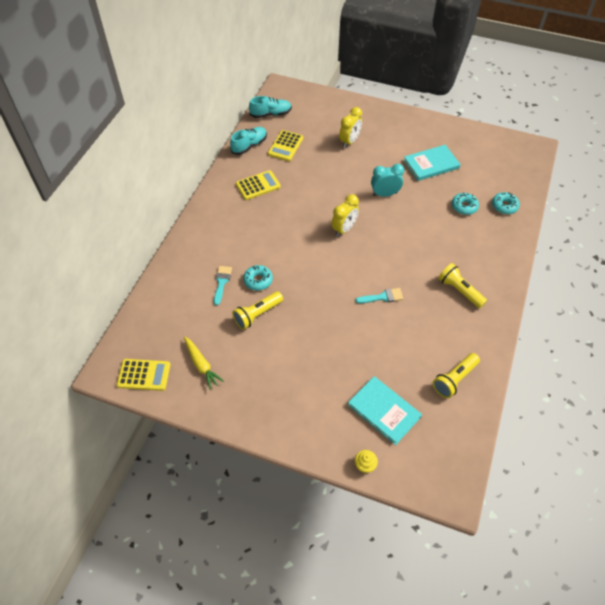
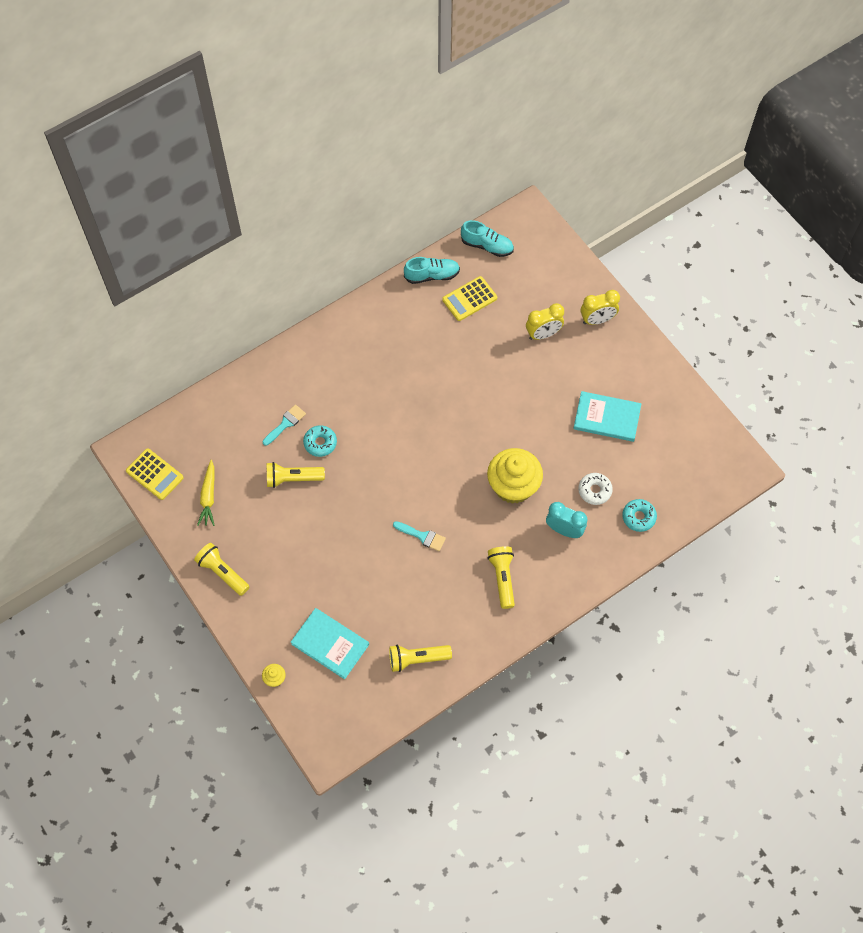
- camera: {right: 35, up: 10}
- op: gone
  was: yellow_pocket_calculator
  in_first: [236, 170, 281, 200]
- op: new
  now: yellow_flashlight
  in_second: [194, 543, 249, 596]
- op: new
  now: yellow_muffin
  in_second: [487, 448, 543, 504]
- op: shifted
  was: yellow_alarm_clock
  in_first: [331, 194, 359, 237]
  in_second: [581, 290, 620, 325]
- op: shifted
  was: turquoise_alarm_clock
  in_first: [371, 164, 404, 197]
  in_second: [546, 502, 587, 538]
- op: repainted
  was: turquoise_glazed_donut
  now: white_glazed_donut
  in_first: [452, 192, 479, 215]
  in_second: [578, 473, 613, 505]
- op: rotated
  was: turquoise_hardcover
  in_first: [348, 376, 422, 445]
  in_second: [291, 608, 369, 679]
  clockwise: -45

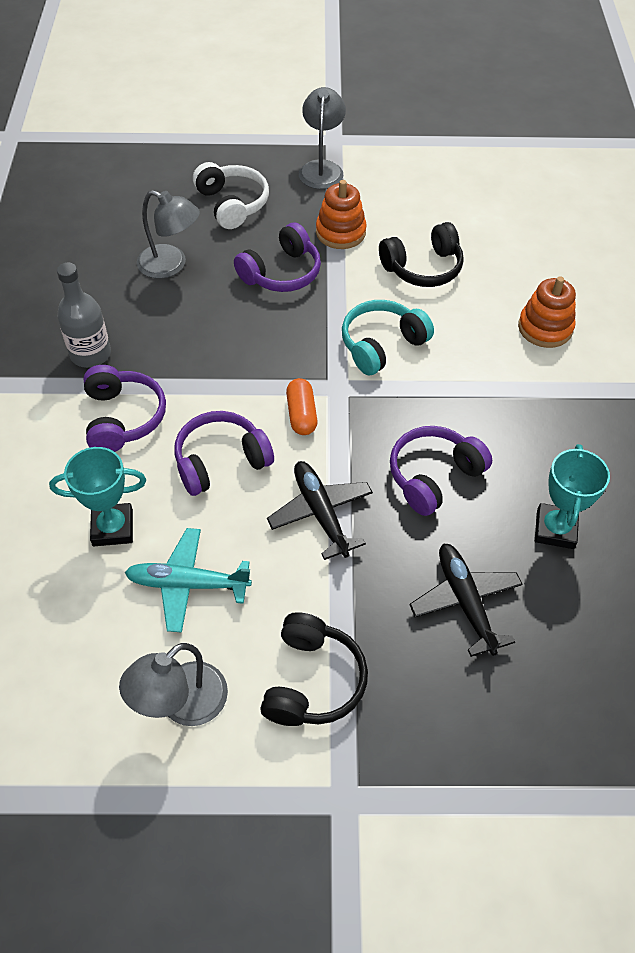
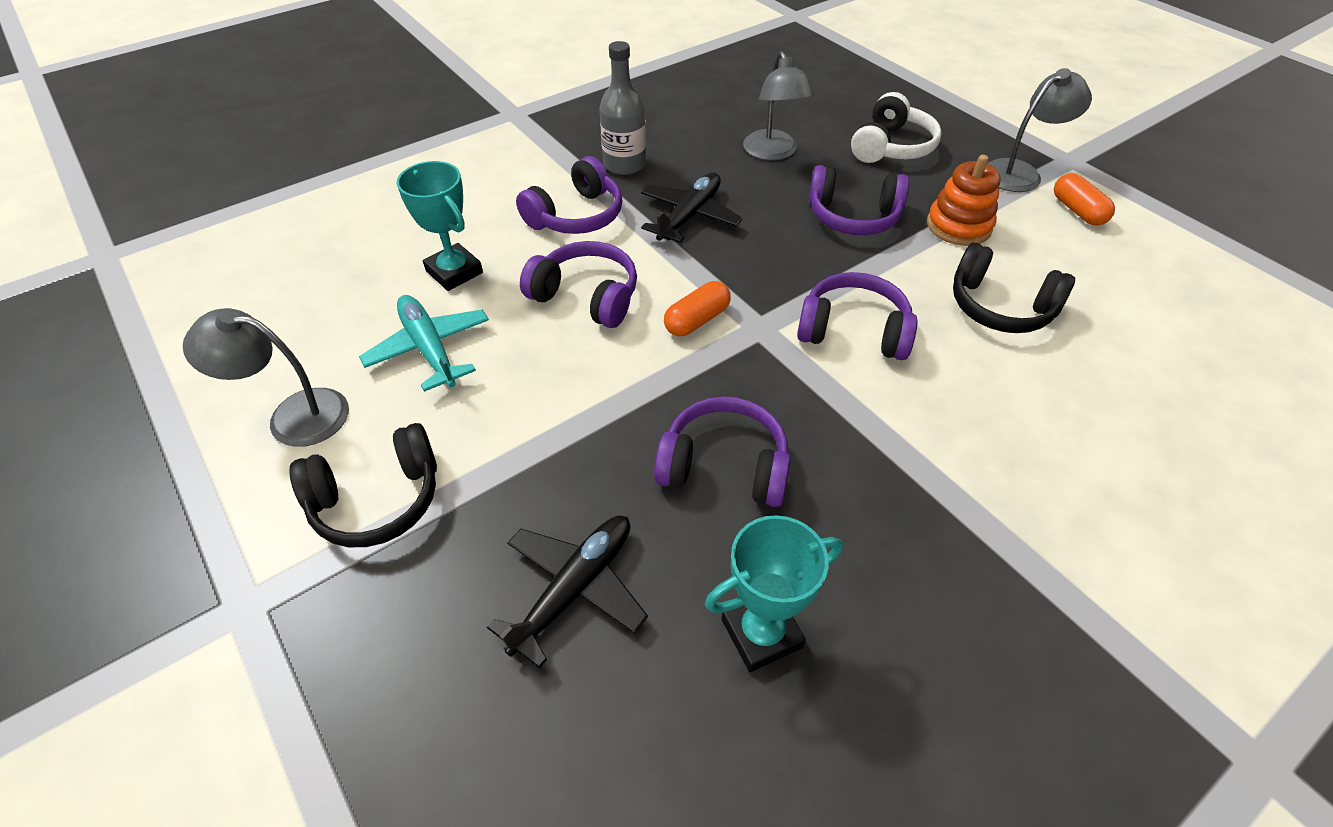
- camera: {right: 55, up: -5}
- op: gone
  was: bright_orange_stacking_toy
  in_first: [518, 277, 576, 348]
- op: new
  now: bright_orange_pill
  in_second: [1054, 173, 1115, 226]
- op: shifted
  was: black_plane
  in_first: [267, 461, 373, 560]
  in_second: [641, 173, 743, 243]
- op: repainted
  was: turquoise_headphones
  now: purple_headphones
  in_first: [342, 300, 434, 375]
  in_second: [797, 272, 918, 360]

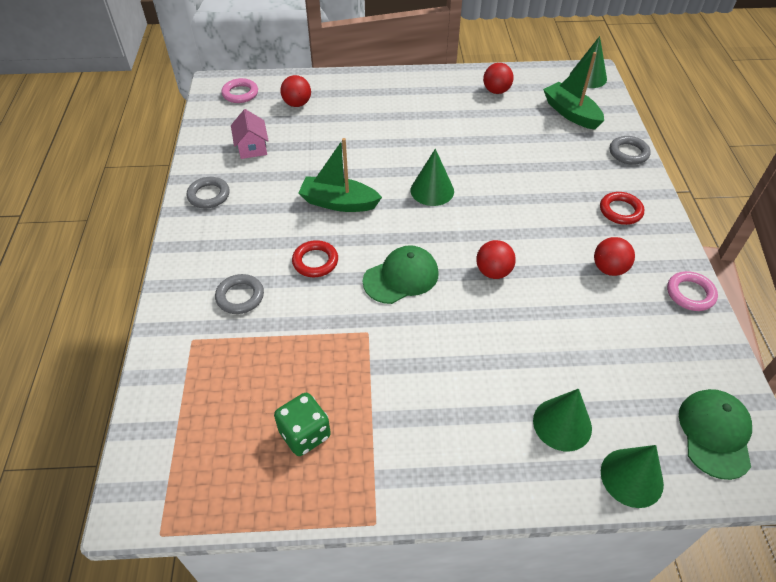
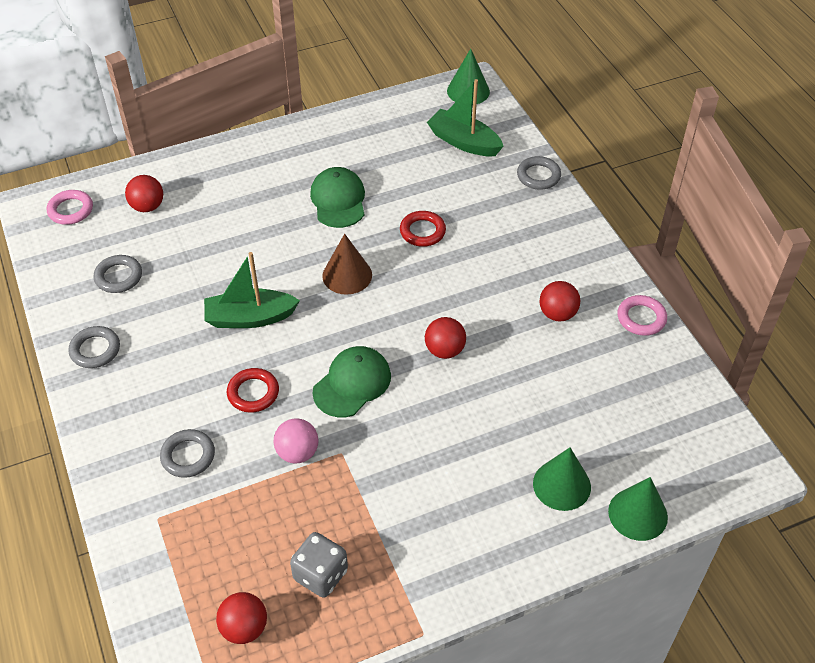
- camera: {right: -20, up: 0}
- op: new
  now: pink_sphere
  in_second: [274, 418, 319, 463]
- op: shifted
  was: crimson_sphere
  in_first: [483, 63, 514, 94]
  in_second: [216, 592, 267, 644]
- op: shifted
  was: crimson_torus
  in_first: [600, 192, 644, 225]
  in_second: [400, 211, 446, 247]
- op: shifted
  was: green_cap
  in_first: [679, 389, 752, 480]
  in_second: [310, 167, 365, 228]
- op: swapped
  was: pink_house
  now: gray_torus
  in_first: [231, 109, 269, 159]
  in_second: [94, 255, 142, 293]
- op: repainted
  was: green_dice
  now: gray_dice
  in_first: [274, 393, 331, 456]
  in_second: [290, 532, 348, 598]
- op: repainted
  was: green_cone
  now: dark_brown_cone
  in_first: [411, 149, 454, 206]
  in_second: [322, 234, 372, 295]

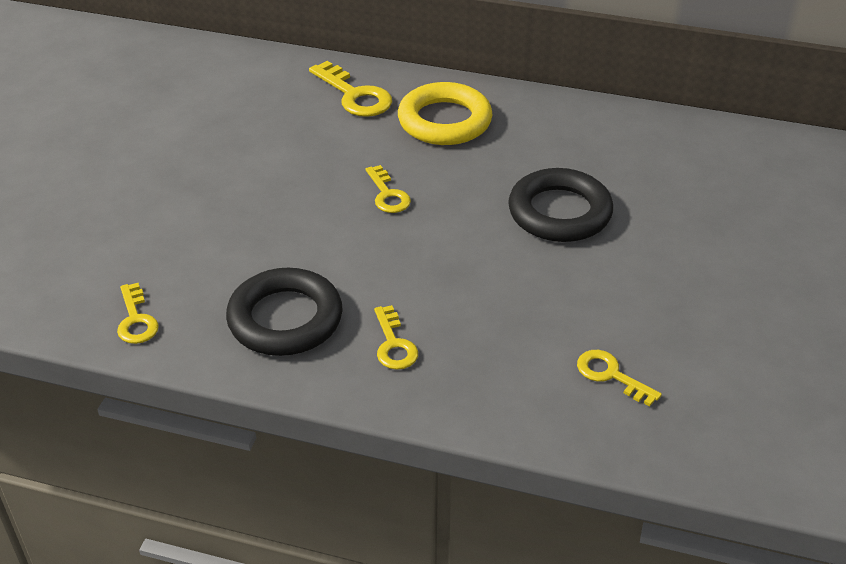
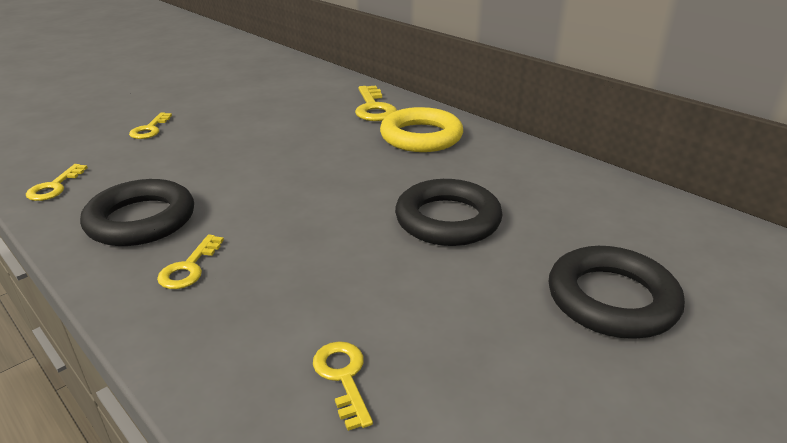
- camera: {right: 30, up: -10}
- op: new
  now: black_torus
  in_second: [549, 246, 685, 339]
- op: shifted
  was: yellow_door_key
  in_first: [366, 165, 411, 213]
  in_second: [129, 113, 172, 139]

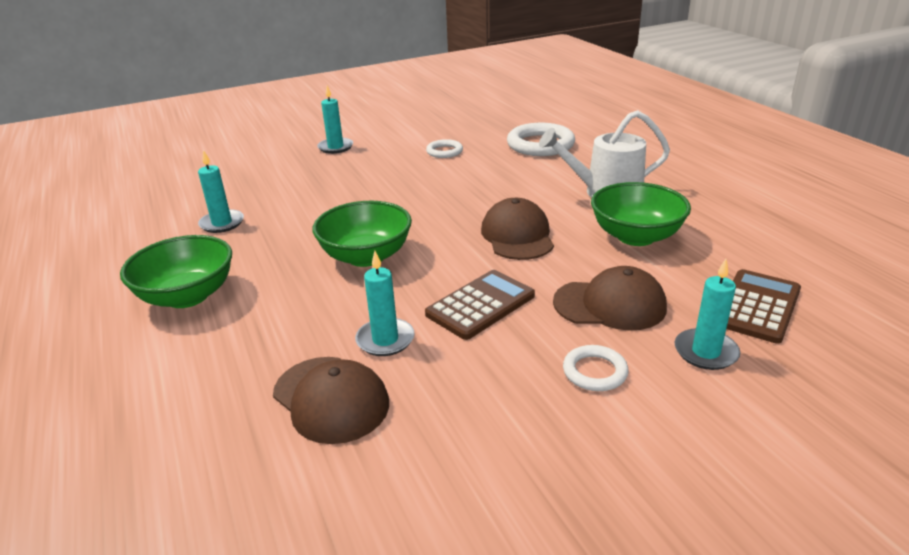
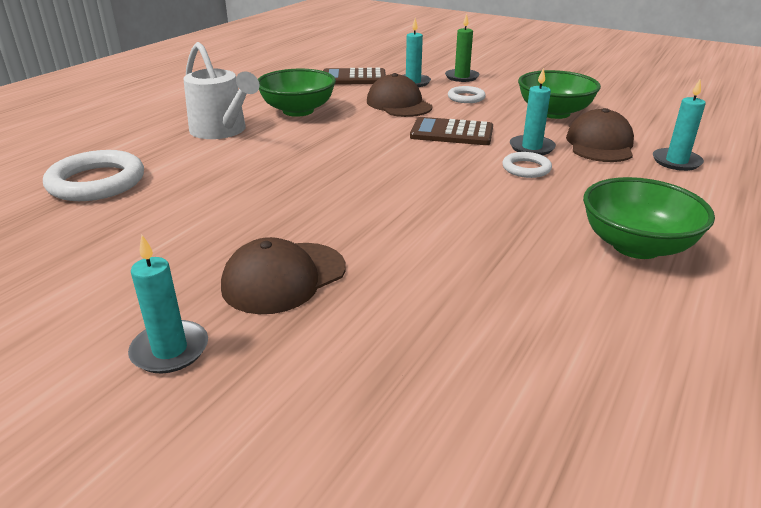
- camera: {right: -125, up: 0}
- op: new
  now: green_wax_candle
  in_second: [445, 14, 480, 82]
- op: shifted
  was: turquoise_wax_candle
  in_first: [198, 150, 244, 233]
  in_second: [653, 80, 706, 171]
- op: shifted
  was: green_deep_dish
  in_first: [313, 201, 412, 267]
  in_second: [518, 70, 601, 119]
- op: shifted
  was: white_torus
  in_first: [426, 139, 463, 158]
  in_second: [502, 152, 552, 178]
- op: shifted
  was: dark_brown_cap
  in_first: [481, 198, 554, 260]
  in_second: [221, 237, 345, 314]

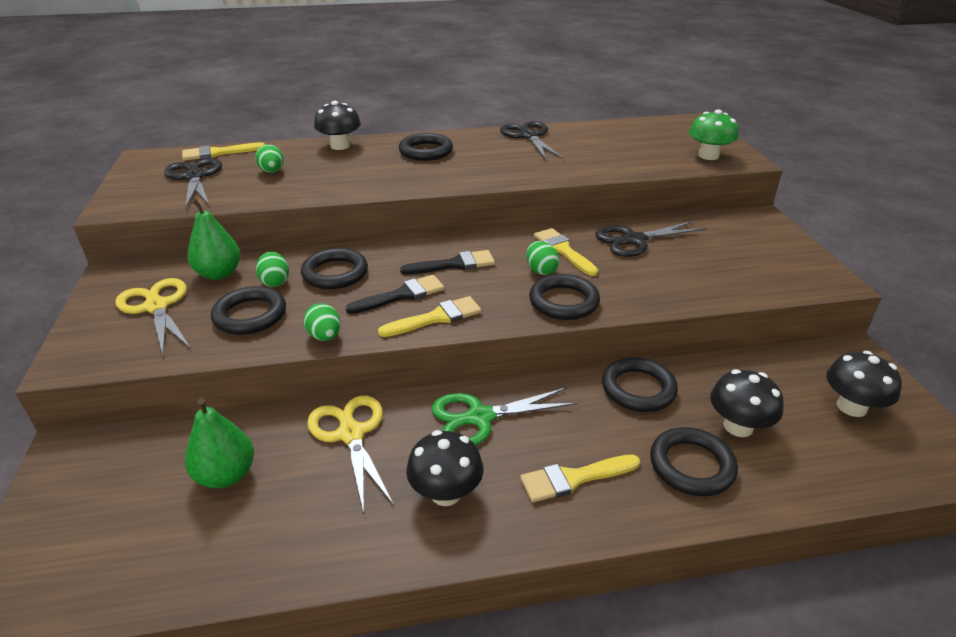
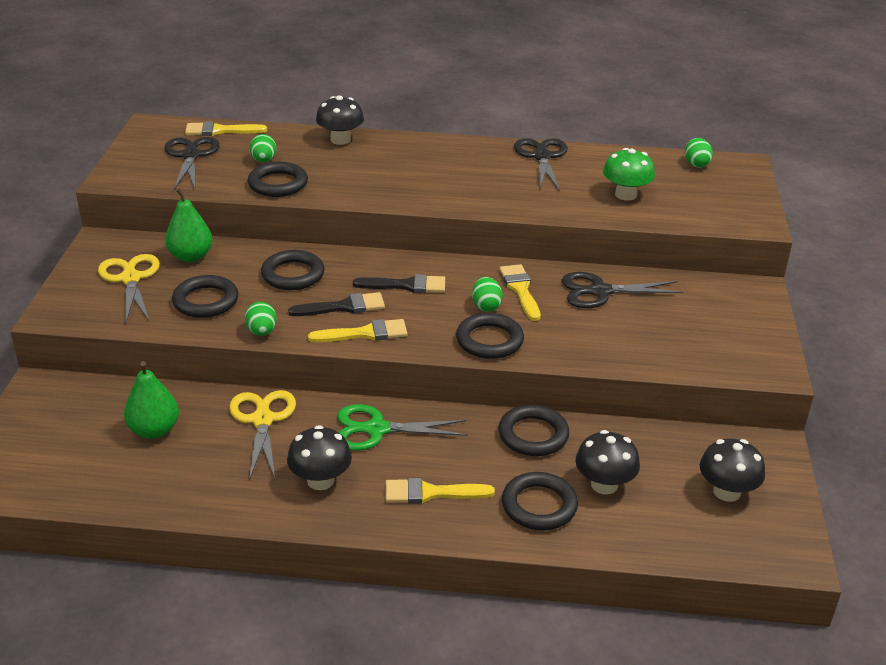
- camera: {right: 15, up: 0}
- op: shifted
  was: green_toy_egg
  in_first: [256, 252, 289, 287]
  in_second: [685, 138, 713, 168]
- op: shifted
  was: black_torus
  in_first: [399, 133, 453, 161]
  in_second: [247, 162, 308, 197]
- op: shifted
  was: green_toadstool
  in_first: [689, 109, 739, 160]
  in_second: [603, 148, 655, 200]

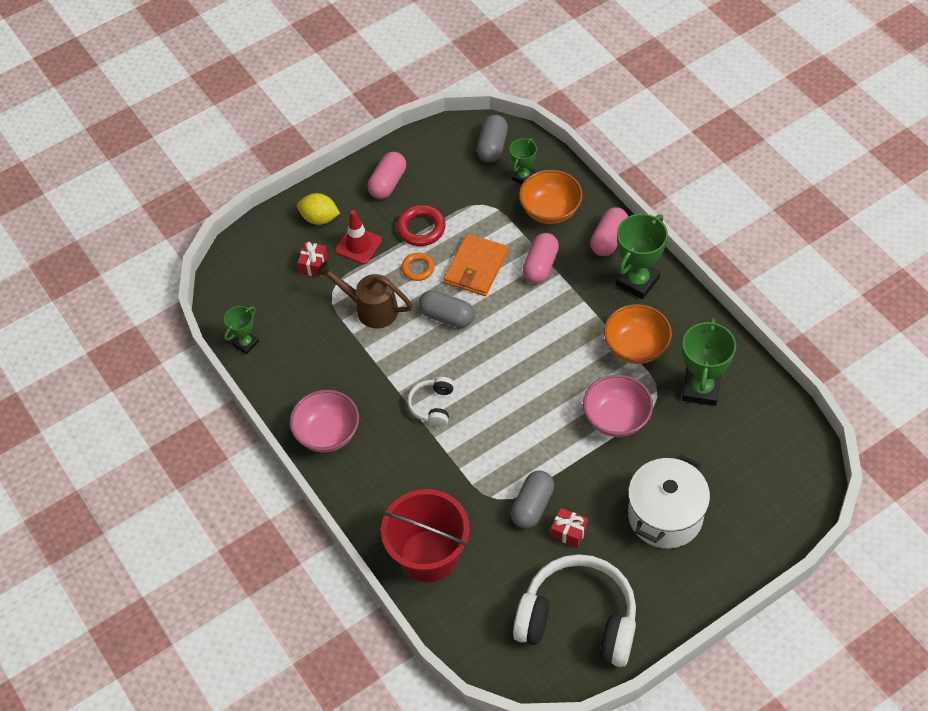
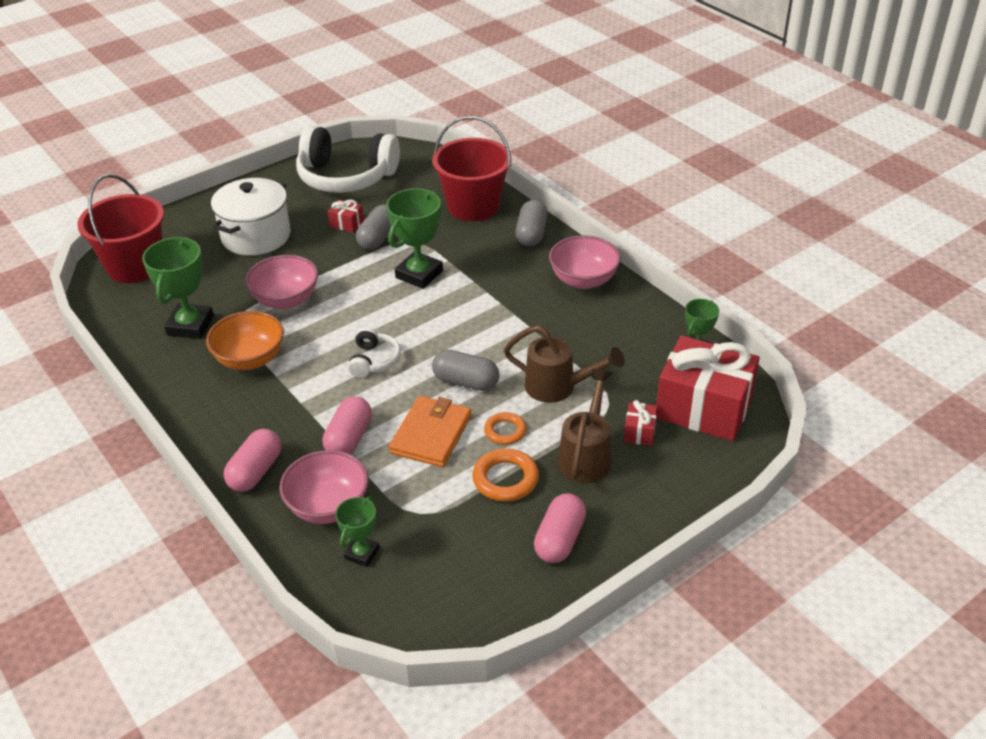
- camera: {right: 175, up: -15}
- op: gone
  was: yellow_citrus_fruit
  in_first: [297, 193, 340, 225]
- op: new
  now: crimson_sand_bucket
  in_second: [77, 174, 164, 283]
- op: new
  now: crimson_present
  in_second: [656, 335, 760, 441]
- op: shifted
  was: white_headphones
  in_first: [408, 377, 454, 427]
  in_second: [348, 327, 401, 378]
- op: shifted
  was: gray_pill
  in_first: [477, 115, 508, 162]
  in_second: [515, 200, 548, 247]
- op: shifted
  was: green_prize_cup
  in_first: [615, 214, 668, 300]
  in_second: [386, 188, 443, 289]
- op: swapped
  was: crimson_road_cone
  now: dark_brown_watering_pot
  in_first: [335, 210, 382, 264]
  in_second: [558, 369, 613, 484]
- op: repainted
  was: crimson_torus
  now: bright_orange_torus
  in_first: [396, 205, 446, 246]
  in_second: [472, 448, 539, 502]
- op: repainted
  was: bright_orange_deep_dish
  now: pink_deep_dish
  in_first: [519, 170, 583, 224]
  in_second: [279, 450, 369, 524]

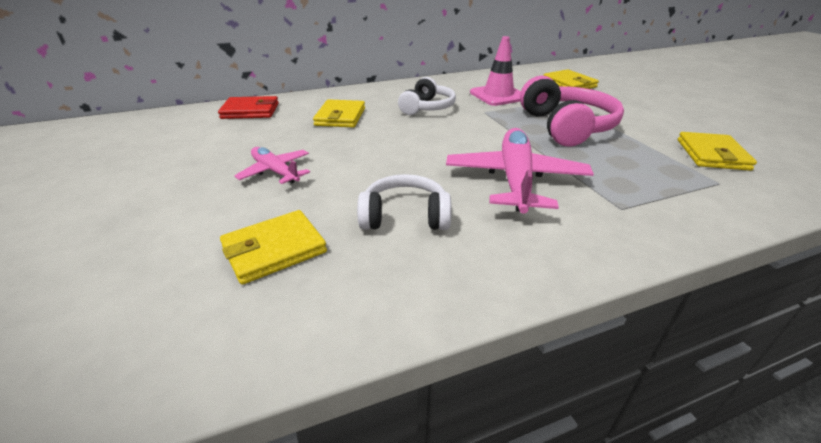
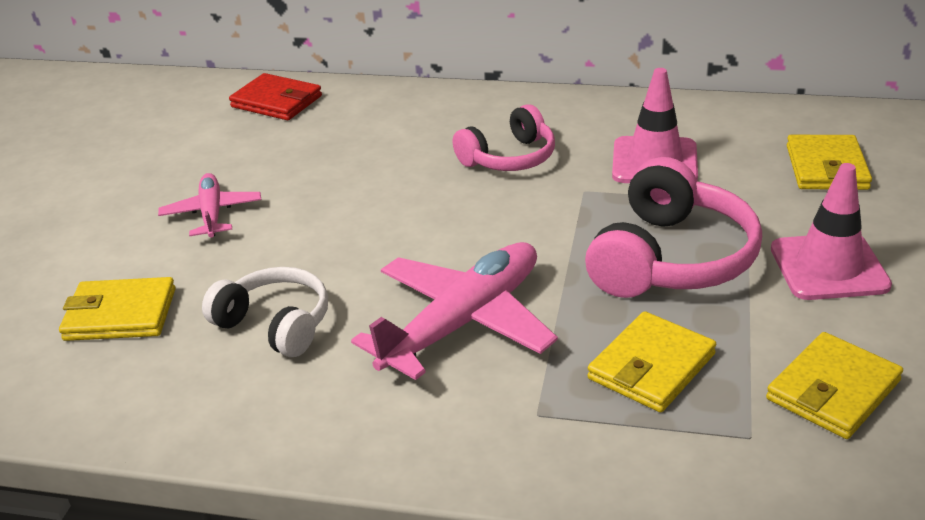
- camera: {right: 35, up: 0}
- op: new
  now: pink_road_cone
  in_second: [771, 163, 892, 300]
- op: shifted
  was: yellow_billfold
  in_first: [313, 99, 365, 128]
  in_second: [587, 311, 716, 412]
- op: repainted
  was: white_headphones
  now: pink_headphones
  in_first: [398, 77, 456, 115]
  in_second: [453, 104, 555, 171]

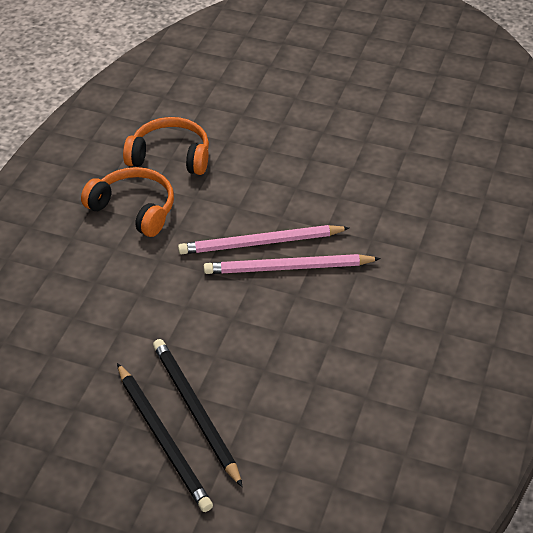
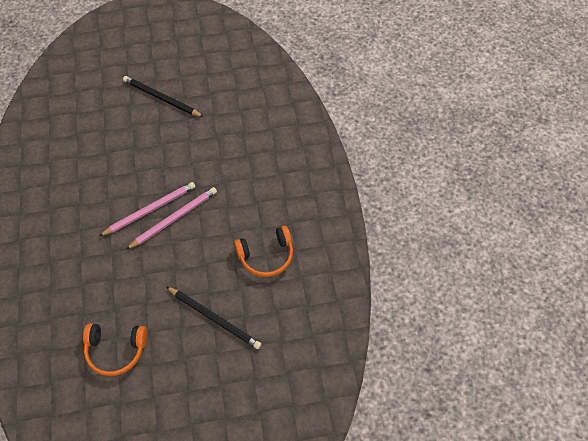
- camera: {right: 150, up: 15}
- op: shifted
  was: bright_orange_headphones
  in_first: [81, 167, 174, 237]
  in_second: [83, 323, 147, 376]
- op: shifted
  was: black_wooden_pencil
  in_first: [153, 339, 243, 487]
  in_second: [166, 286, 261, 349]

